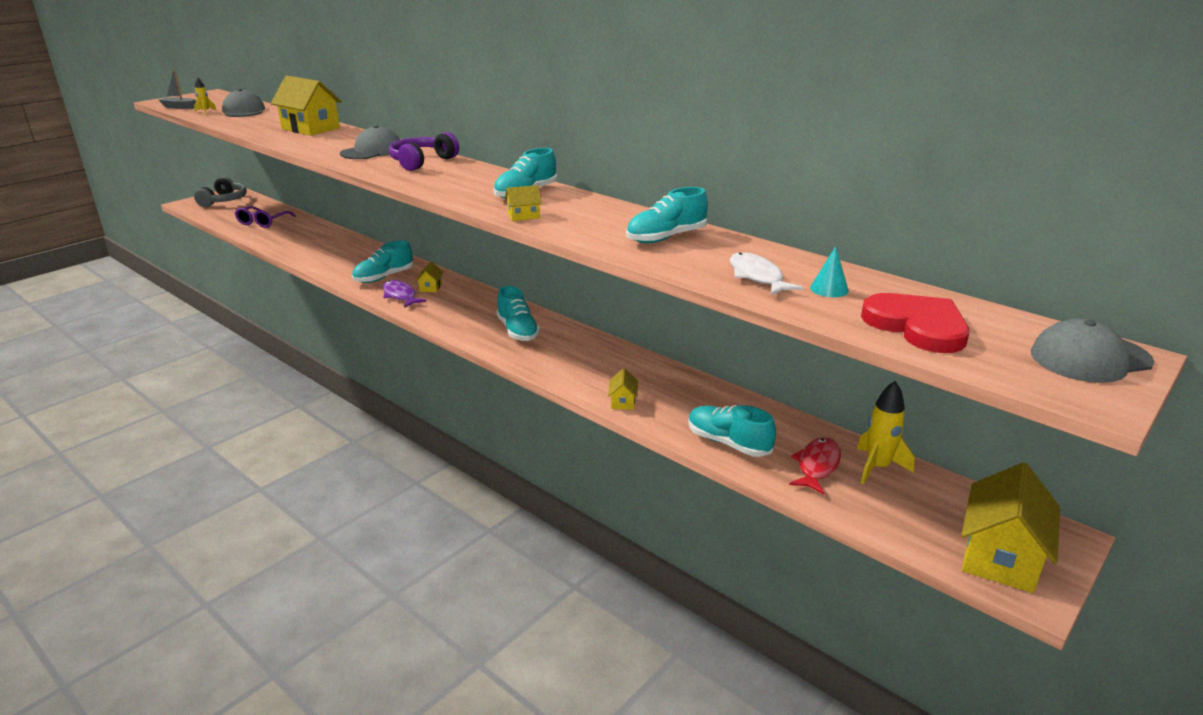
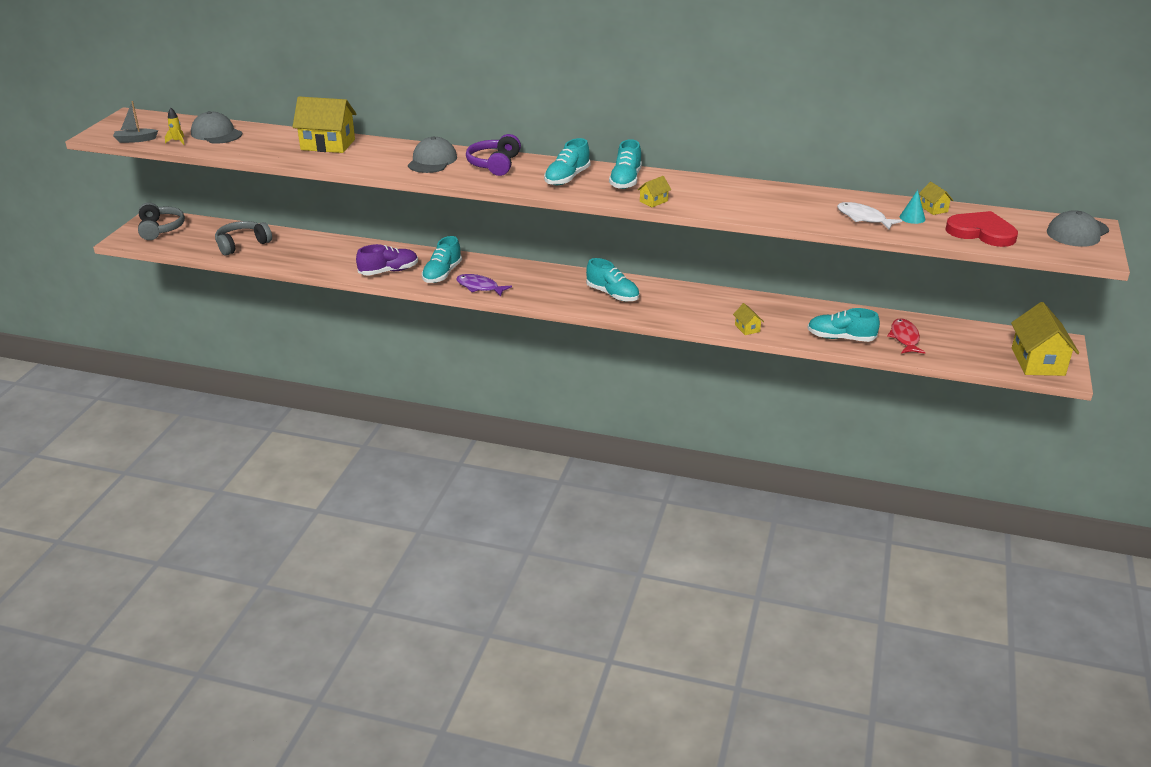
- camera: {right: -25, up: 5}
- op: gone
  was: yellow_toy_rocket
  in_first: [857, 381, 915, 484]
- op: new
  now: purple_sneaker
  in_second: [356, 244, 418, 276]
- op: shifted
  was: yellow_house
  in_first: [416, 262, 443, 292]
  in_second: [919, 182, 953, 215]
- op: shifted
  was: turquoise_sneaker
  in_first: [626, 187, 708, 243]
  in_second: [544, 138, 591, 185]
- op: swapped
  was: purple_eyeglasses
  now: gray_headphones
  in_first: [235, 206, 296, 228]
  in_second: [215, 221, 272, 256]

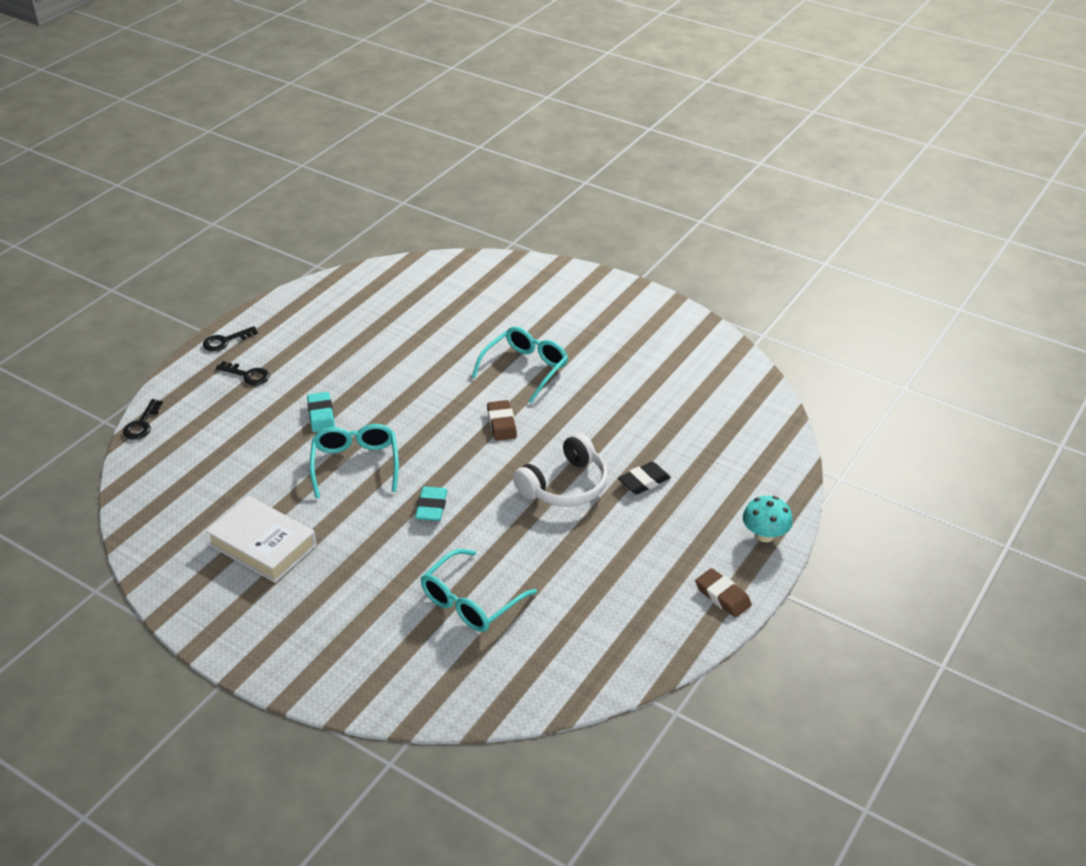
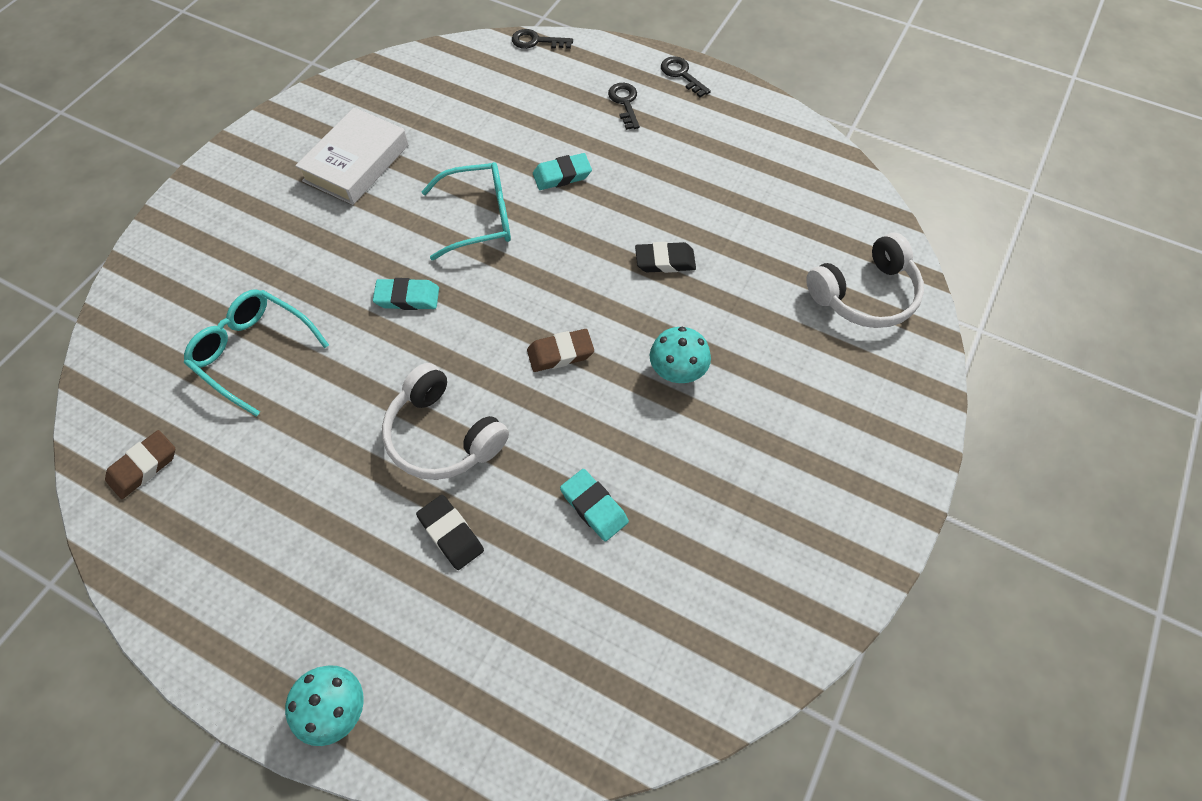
- camera: {right: 85, up: 20}
- op: new
  now: turquoise_gum_eraser
  in_second: [560, 469, 629, 541]
- op: new
  now: black_gum_eraser
  in_second: [635, 242, 696, 273]
- op: new
  now: white_headphones
  in_second: [806, 233, 924, 328]
- op: shifted
  was: dark_brown_gum_eraser
  in_first: [695, 568, 752, 618]
  in_second: [105, 430, 175, 499]
- op: swapped
  was: turquoise_eyeglasses
  now: turquoise_toadstool
  in_first: [472, 327, 568, 403]
  in_second: [650, 327, 711, 383]
- op: rotated
  was: black_door_key
  in_first: [216, 361, 270, 385]
  in_second: [608, 83, 640, 130]
  clockwise: 150

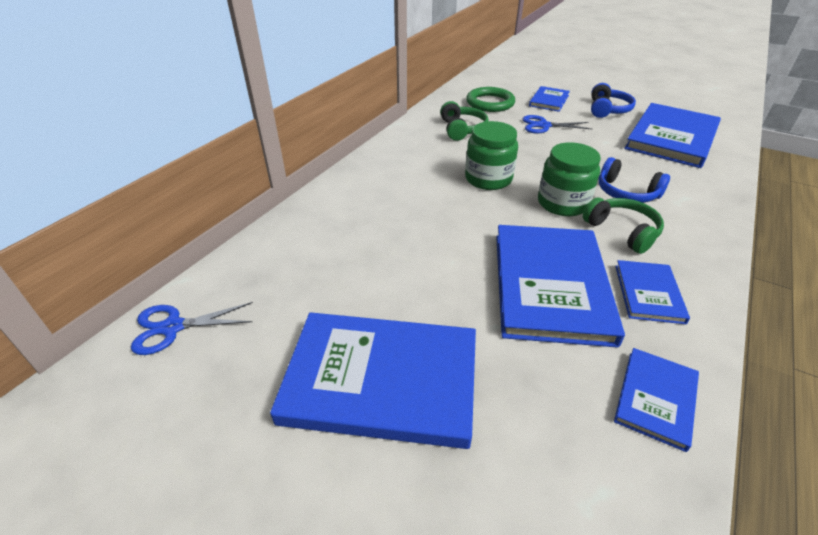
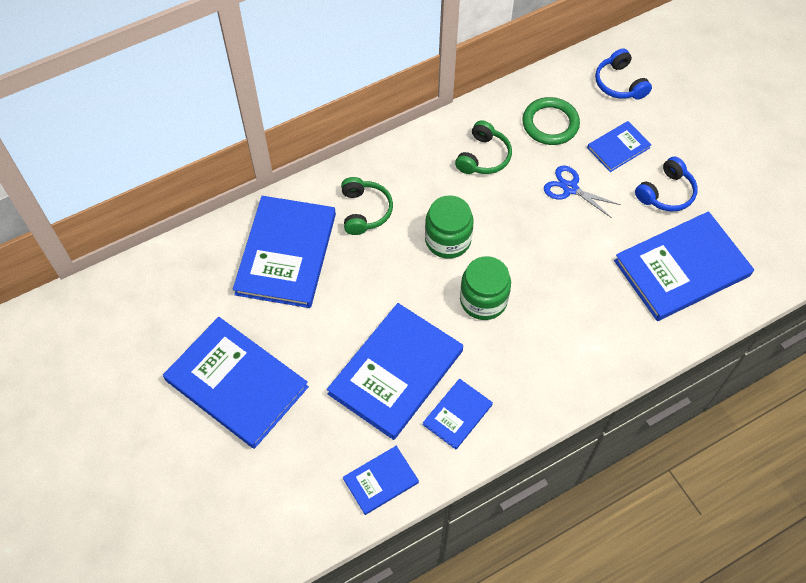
- camera: {right: 30, up: 20}
- op: gone
  was: royal_blue_pair_of_scissors
  in_first: [131, 302, 253, 355]
- op: new
  now: royal_blue_hardcover
  in_second: [233, 196, 336, 308]
- op: shifted
  was: green_headphones
  in_first: [583, 198, 664, 254]
  in_second: [341, 177, 393, 235]
- op: shifted
  was: royal_blue_headphones
  in_first: [599, 157, 670, 203]
  in_second: [595, 48, 652, 100]

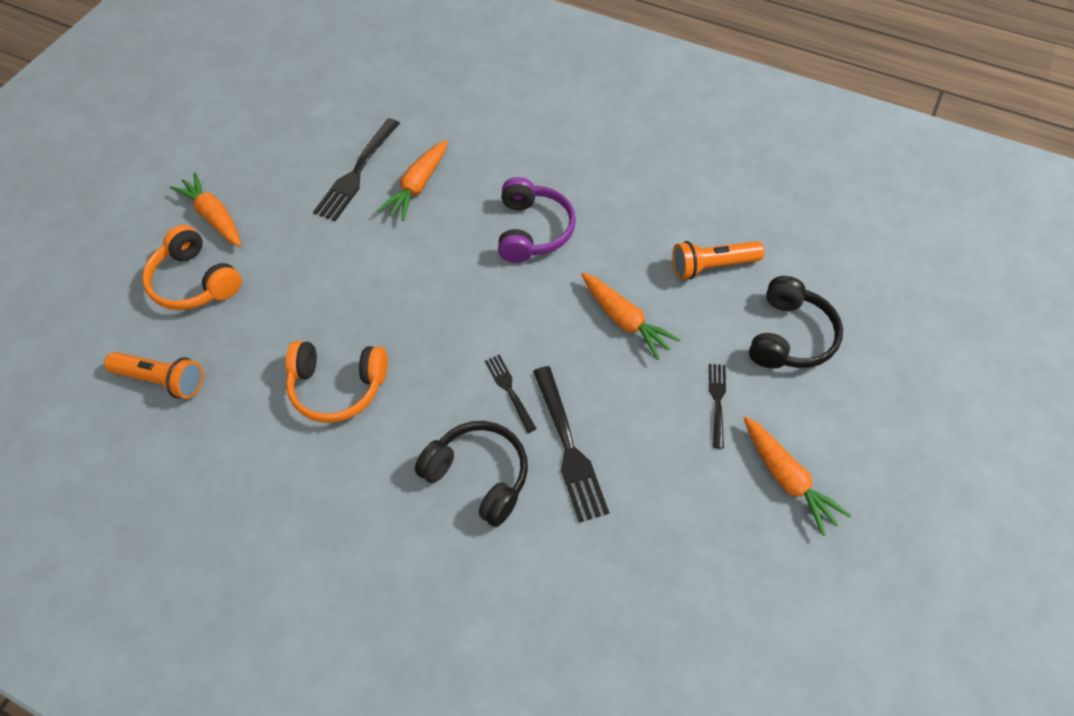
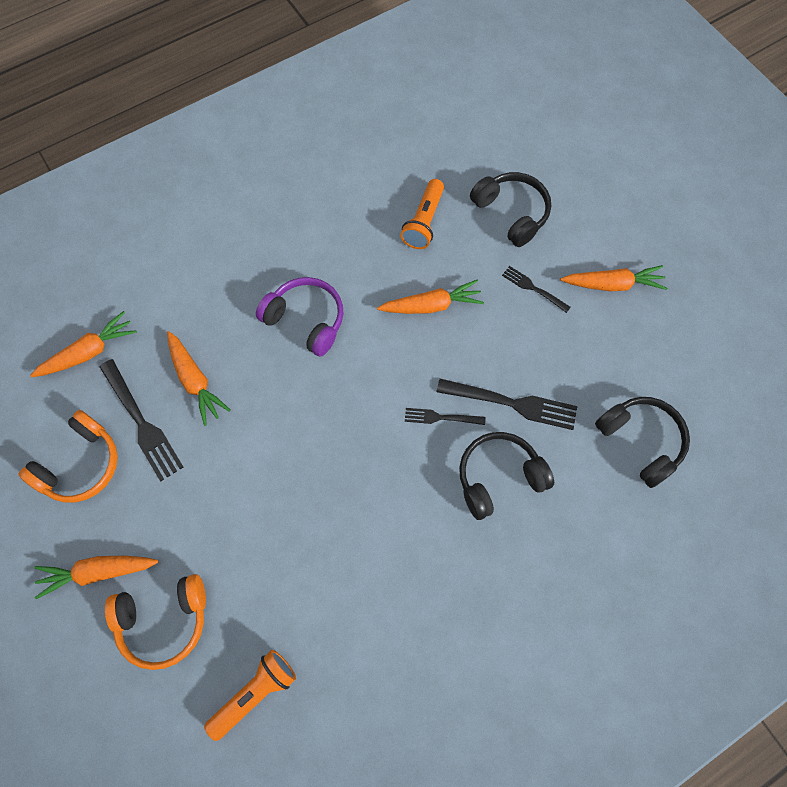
- camera: {right: -60, up: 10}
- op: new
  now: bright_orange_toy_carrot
  in_second: [30, 311, 137, 377]
- op: new
  now: black_headphones
  in_second: [595, 397, 690, 488]
- op: shifted
  was: bright_orange_headphones
  in_first: [286, 341, 388, 423]
  in_second: [19, 410, 118, 503]

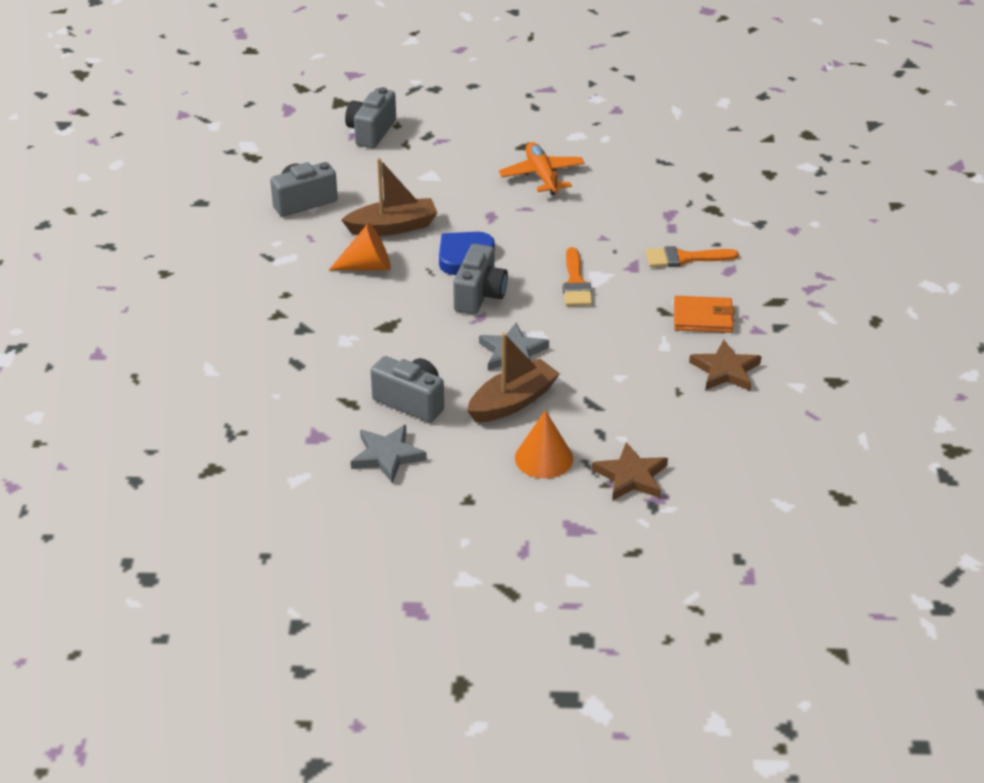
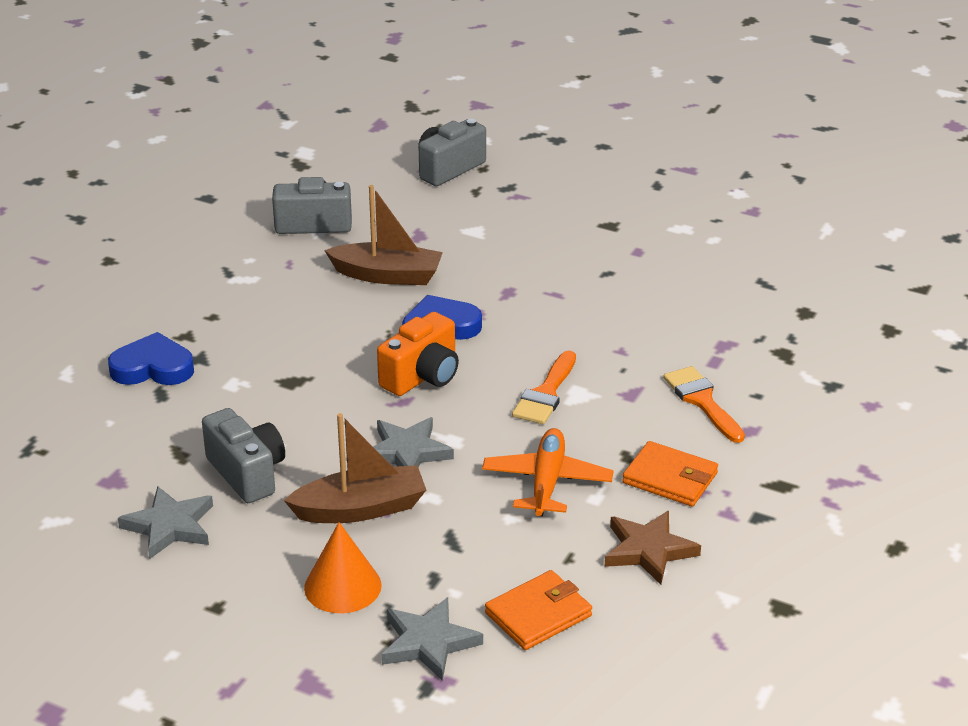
- camera: {right: 25, up: -5}
- op: gone
  was: bright_orange_cone
  in_first: [329, 223, 391, 270]
- op: new
  now: royal_blue_love_heart
  in_second: [108, 332, 194, 385]
- op: new
  now: bright_orange_billfold
  in_second: [485, 570, 592, 650]
- op: shifted
  was: bright_orange_plane
  in_first: [499, 142, 585, 195]
  in_second: [482, 428, 614, 516]
- op: repainted
  was: gray_compact_camera
  now: bright_orange_compact_camera
  in_first: [453, 244, 508, 314]
  in_second: [377, 312, 459, 396]
- op: repainted
  was: dark_brown_five-pointed_star
  now: gray_five-pointed_star
  in_first: [592, 442, 668, 501]
  in_second: [382, 597, 483, 681]
- op: rotated
  was: bright_orange_paint_brush
  in_first: [646, 246, 739, 267]
  in_second: [663, 366, 745, 443]
  clockwise: 45

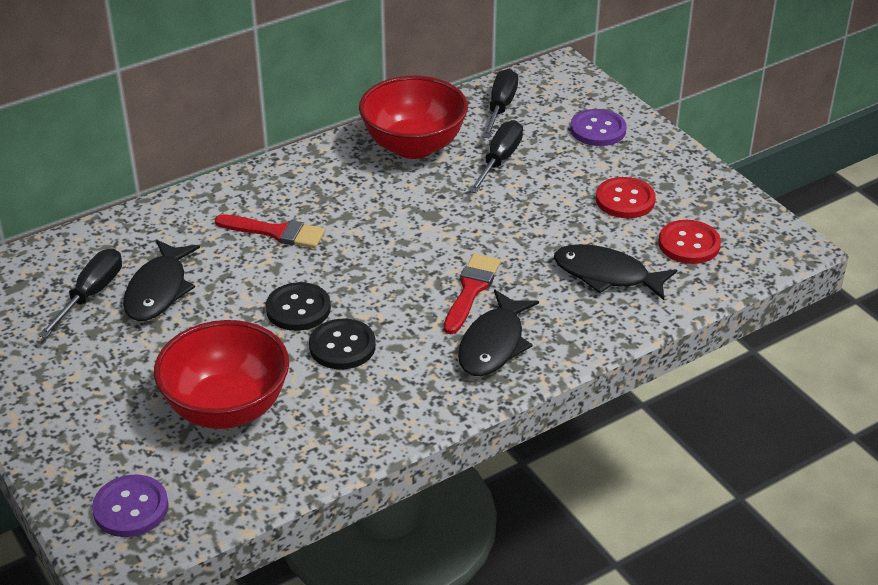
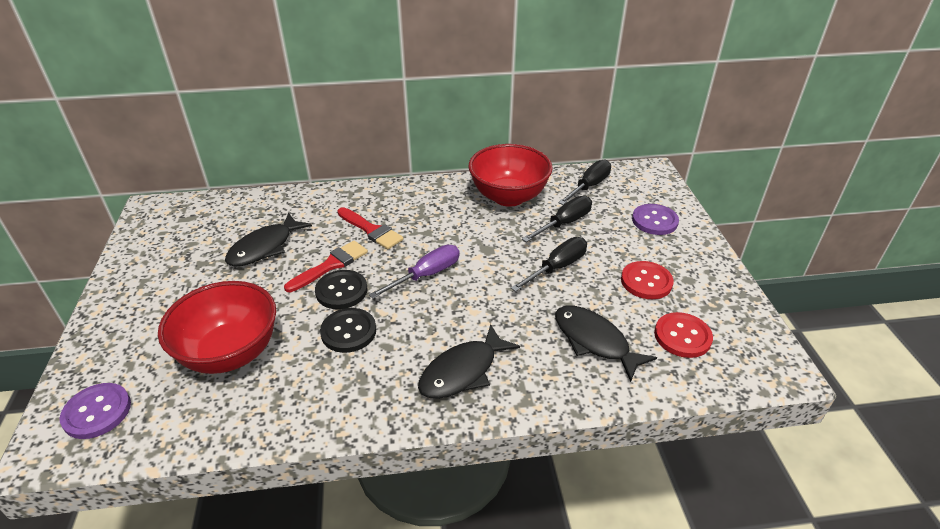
- camera: {right: 25, up: 0}
- op: new
  now: purple_hand_screwdriver
  in_second: [369, 245, 460, 299]
- op: shifted
  was: black_hand_screwdriver
  in_first: [38, 248, 122, 338]
  in_second: [511, 237, 587, 292]
- op: shifted
  was: crimson_paint_brush
  in_first: [444, 253, 501, 334]
  in_second: [284, 241, 368, 292]

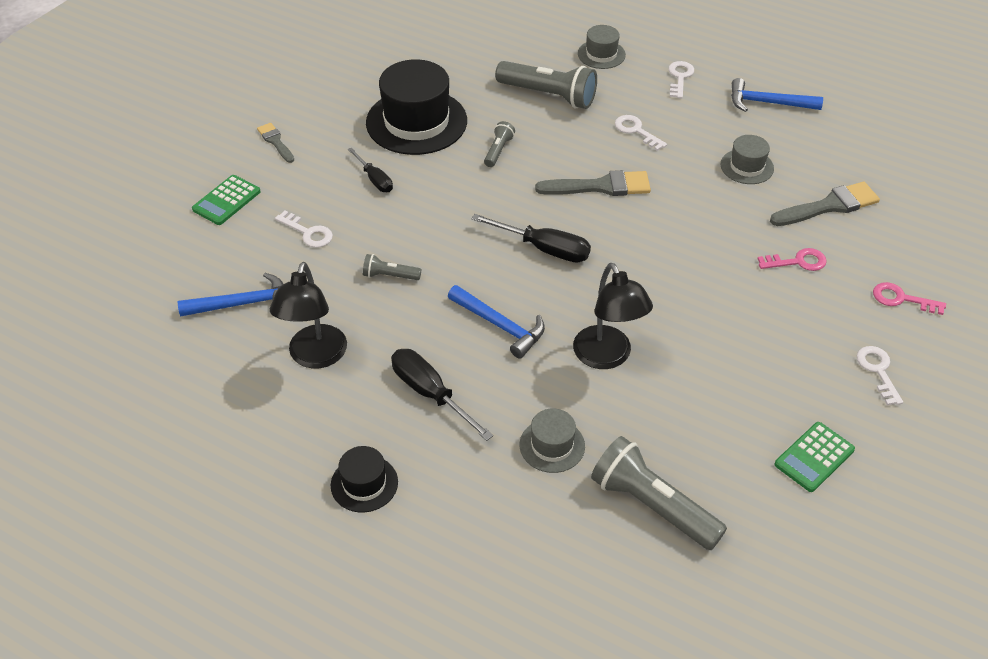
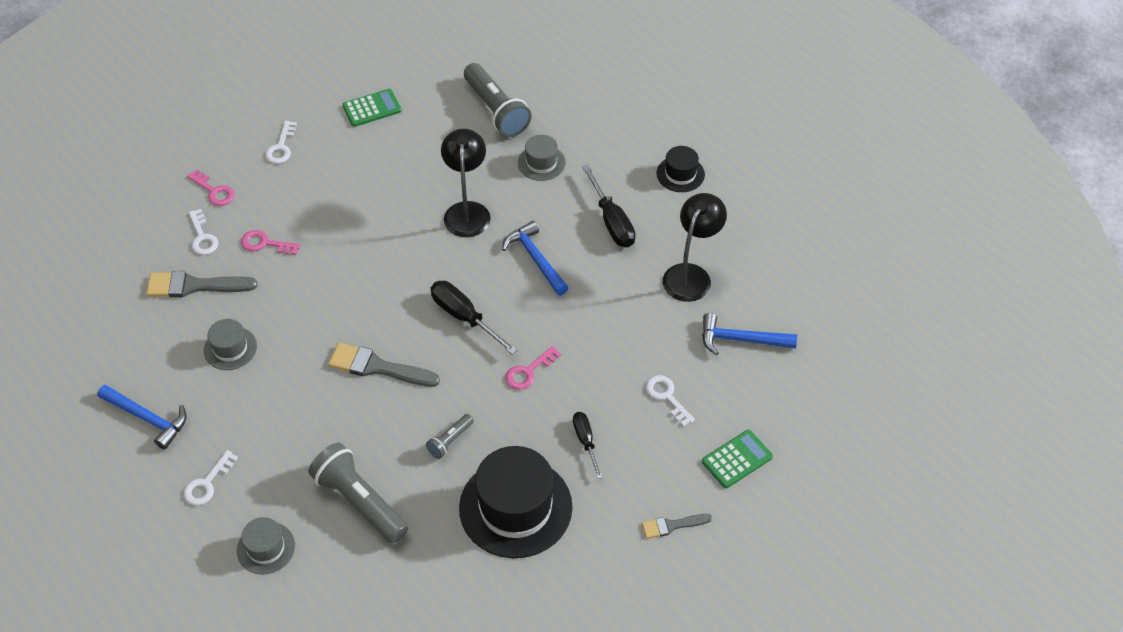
- camera: {right: -160, up: 5}
- op: gone
  was: gray_flashlight
  in_first: [363, 254, 421, 280]
- op: new
  now: pink_door_key
  in_second: [506, 346, 561, 390]
- op: shifted
  was: white_door_key
  in_first: [615, 115, 667, 151]
  in_second: [189, 209, 218, 255]
- op: rotated
  was: gray_paint_brush
  in_first: [257, 123, 294, 163]
  in_second: [642, 514, 712, 539]
  clockwise: 90

